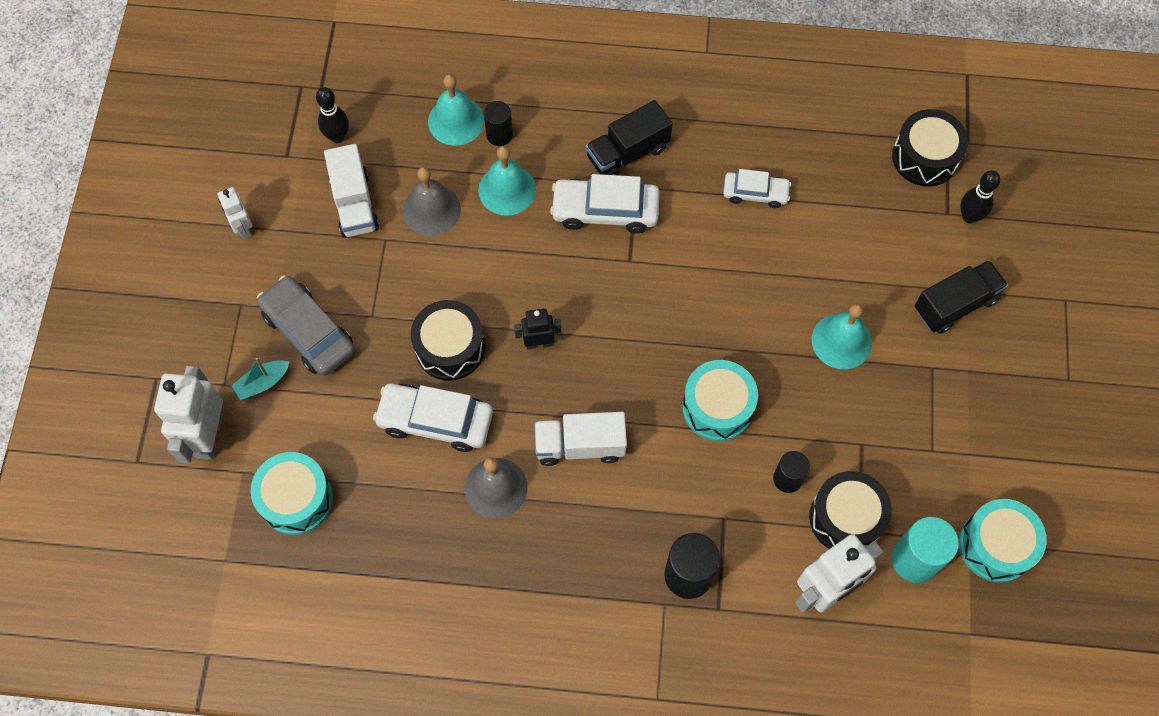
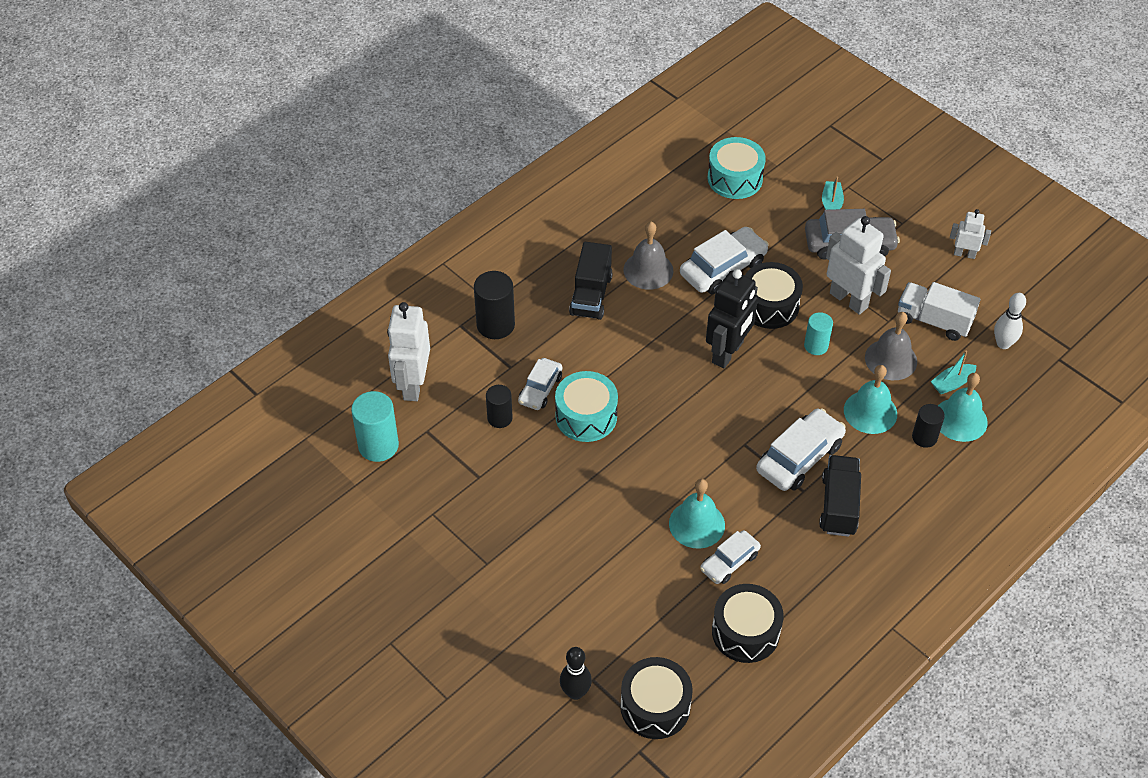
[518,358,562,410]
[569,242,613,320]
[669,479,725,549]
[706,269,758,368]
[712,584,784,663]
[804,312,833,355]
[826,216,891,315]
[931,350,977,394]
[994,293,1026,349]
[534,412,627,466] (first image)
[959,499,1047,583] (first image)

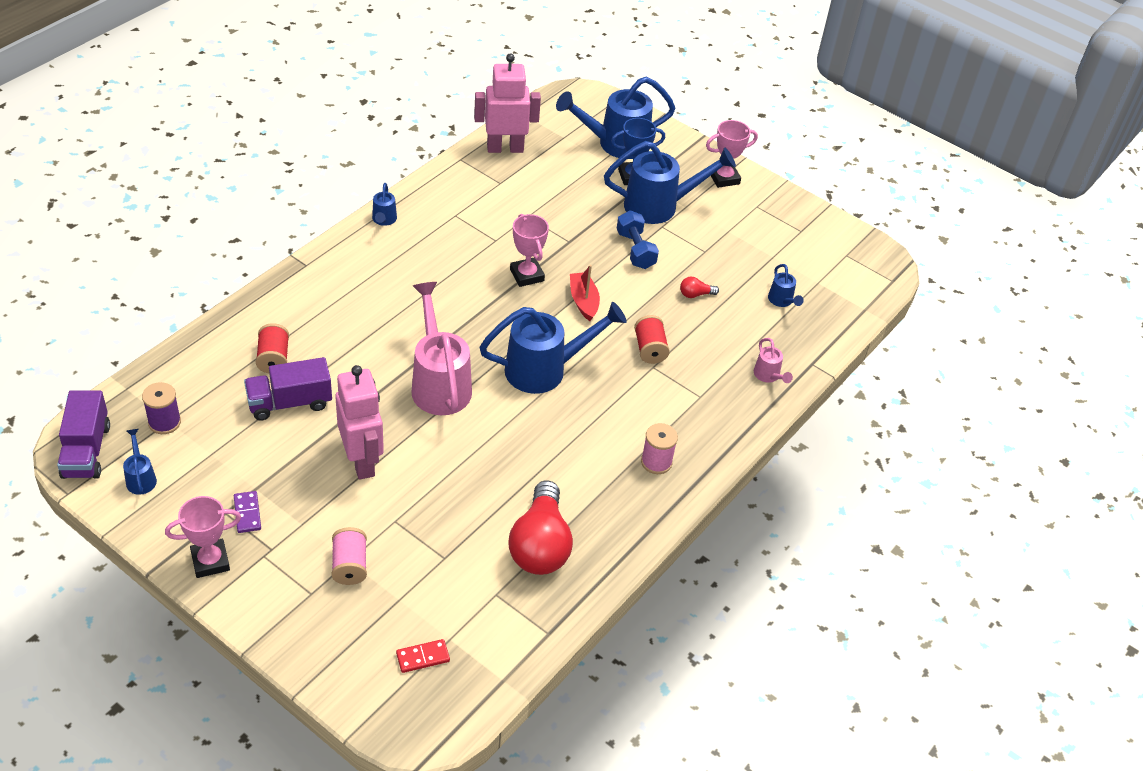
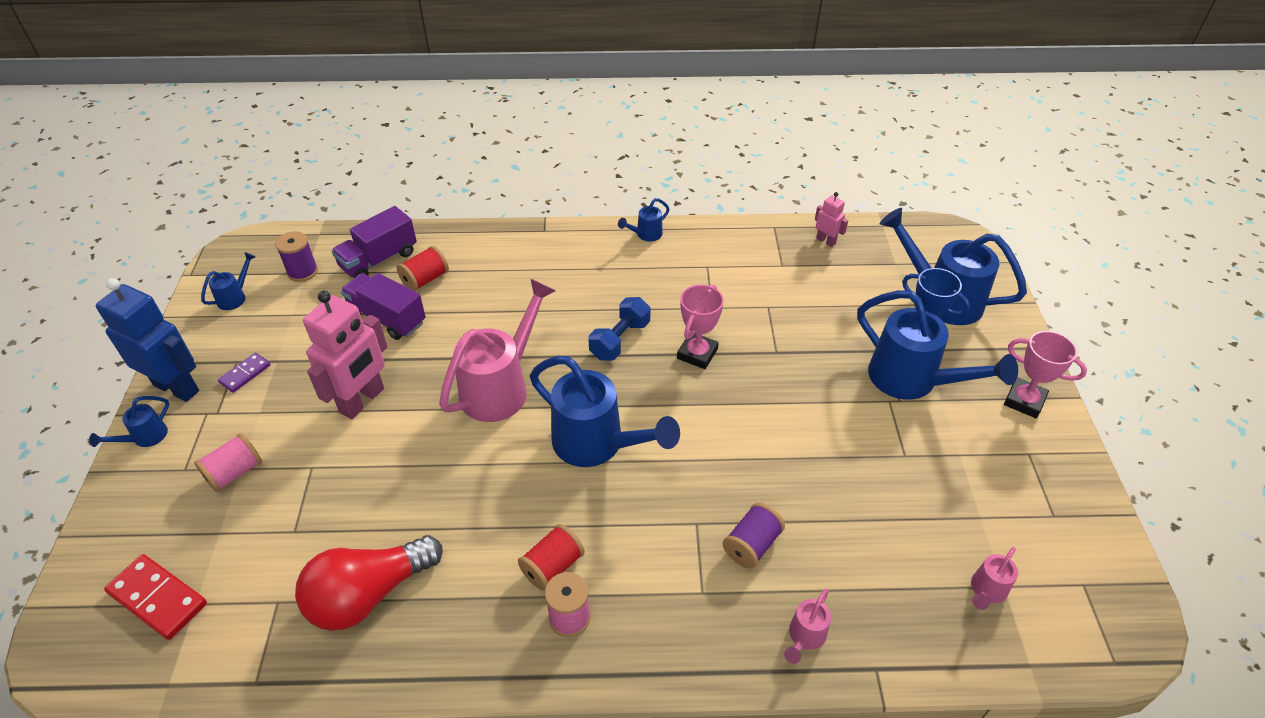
[89,396,169,447]
[96,278,199,402]
[104,554,207,640]
[331,206,417,278]
[518,524,585,591]
[589,297,651,361]
[723,503,785,569]
[815,192,848,247]
[971,547,1018,610]
[570,265,600,321] (first image)
[680,277,719,298] (first image)

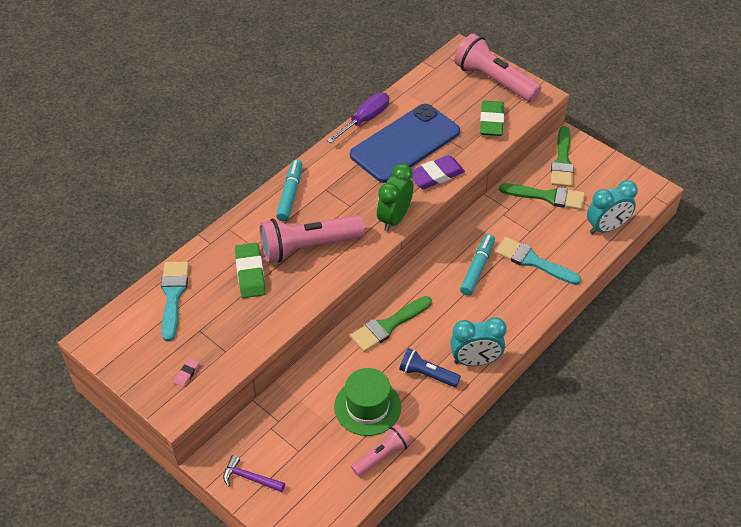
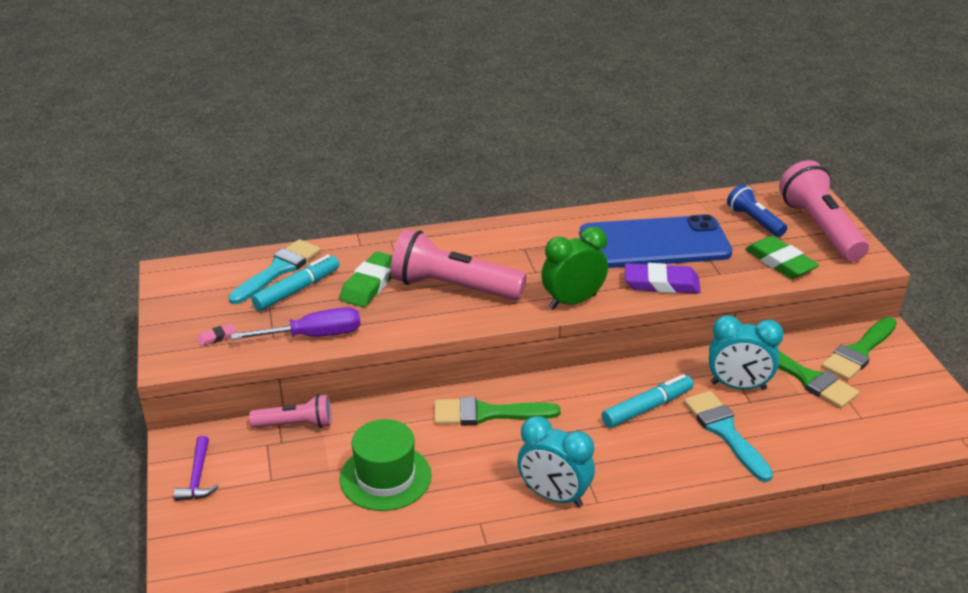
[174,436,219,501]
[231,307,361,340]
[249,394,332,428]
[252,255,339,311]
[709,315,784,390]
[727,184,787,237]
[745,236,819,279]

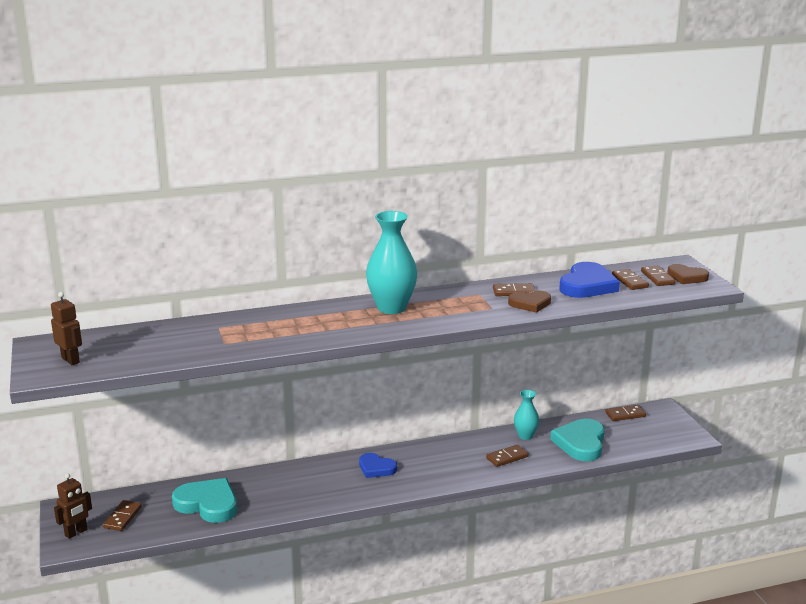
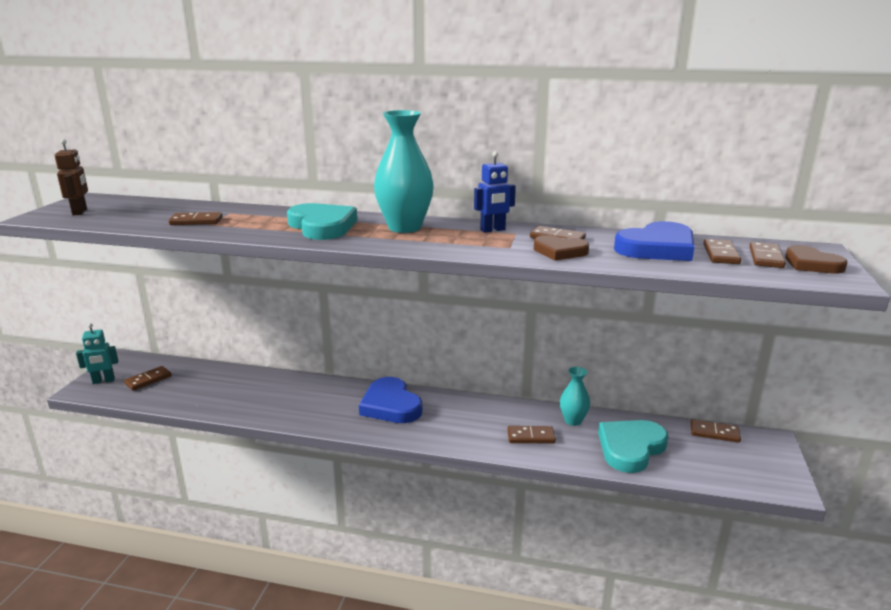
[76,323,118,384]
[169,212,223,225]
[287,203,357,240]
[359,377,422,423]
[474,151,516,233]

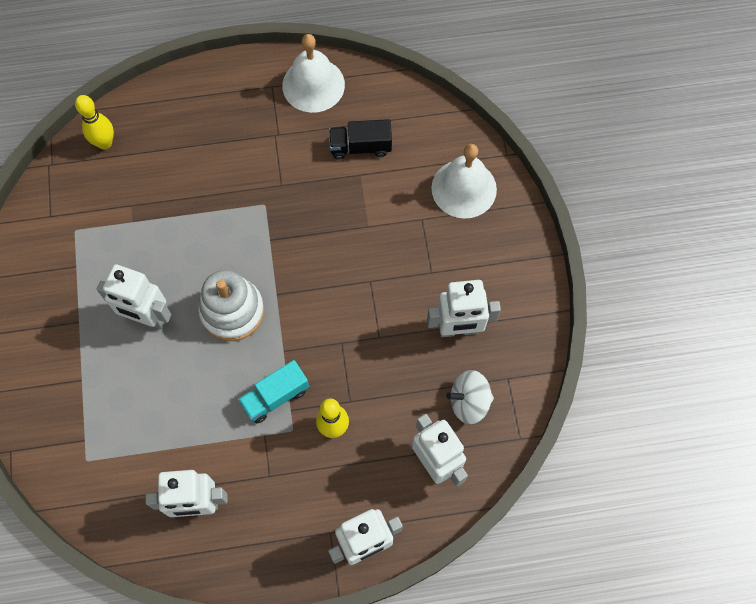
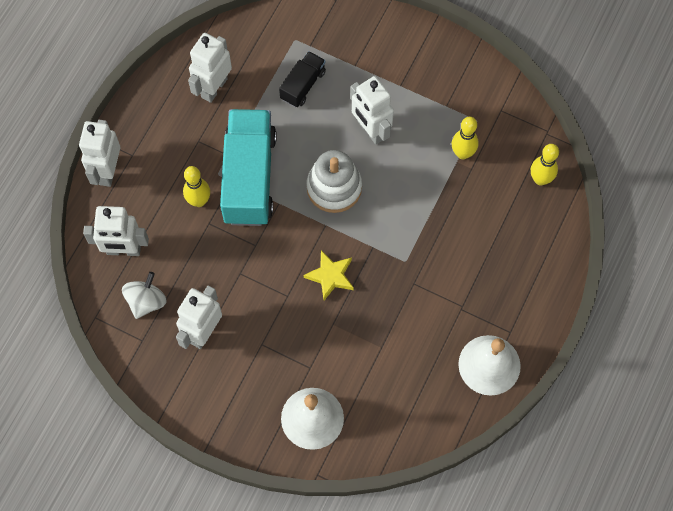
[220,109,277,226]
[279,51,326,107]
[304,250,354,300]
[350,76,394,144]
[452,117,479,159]

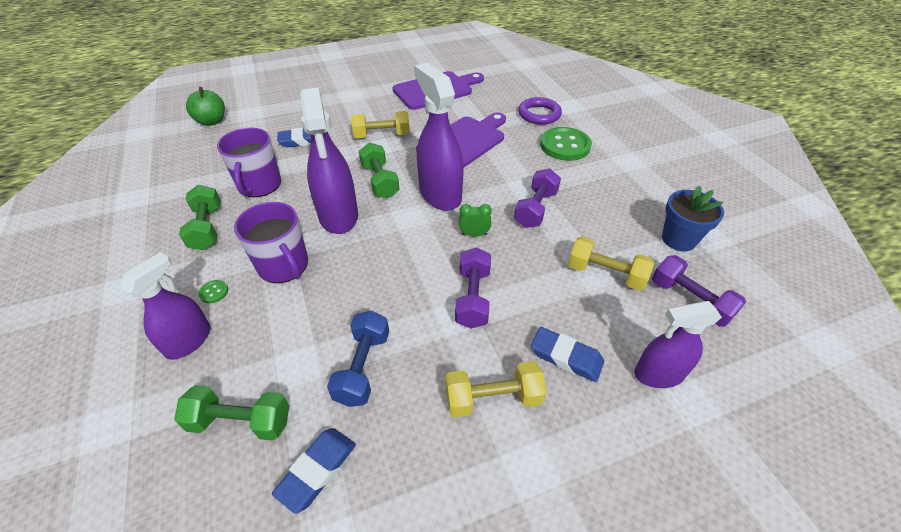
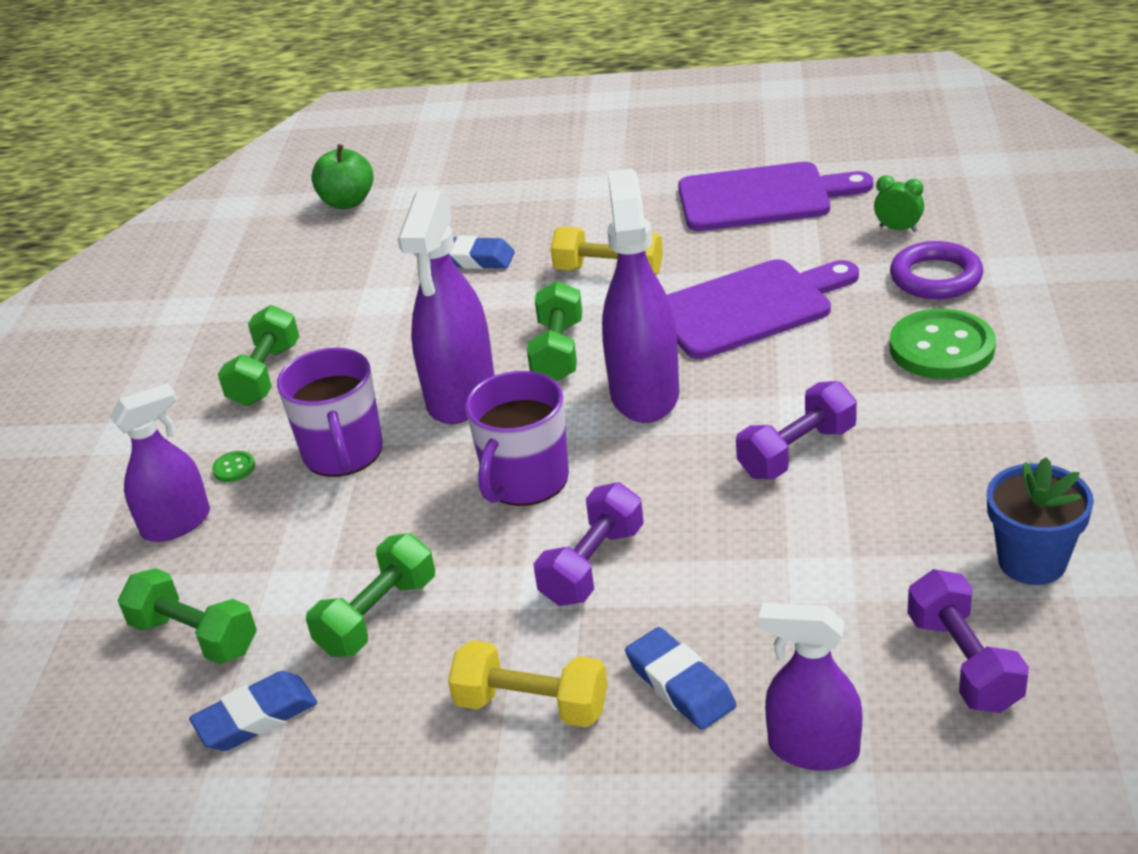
[306,533,435,657]
[465,371,569,506]
[874,175,924,232]
[568,236,654,291] (first image)

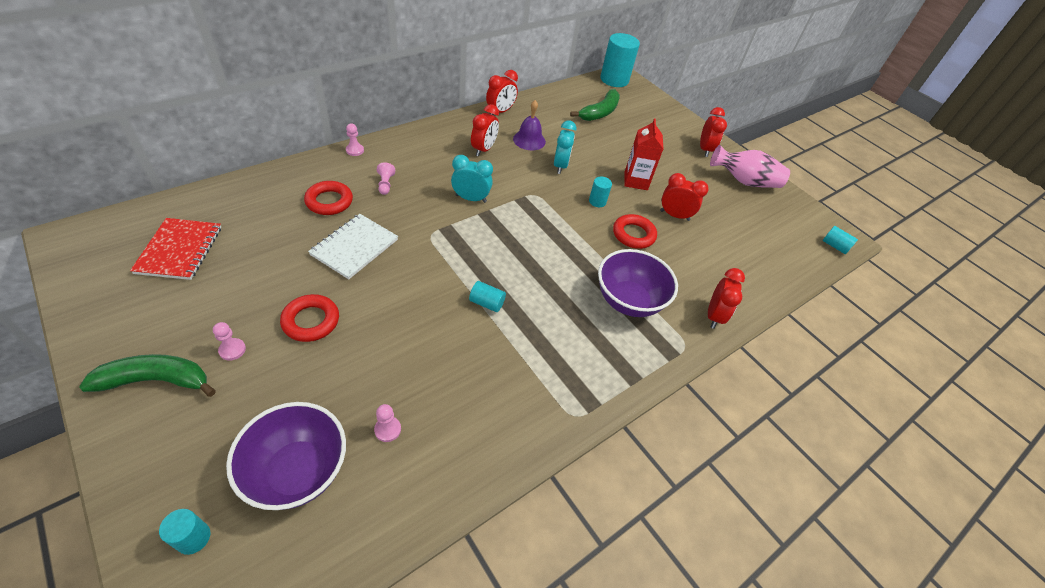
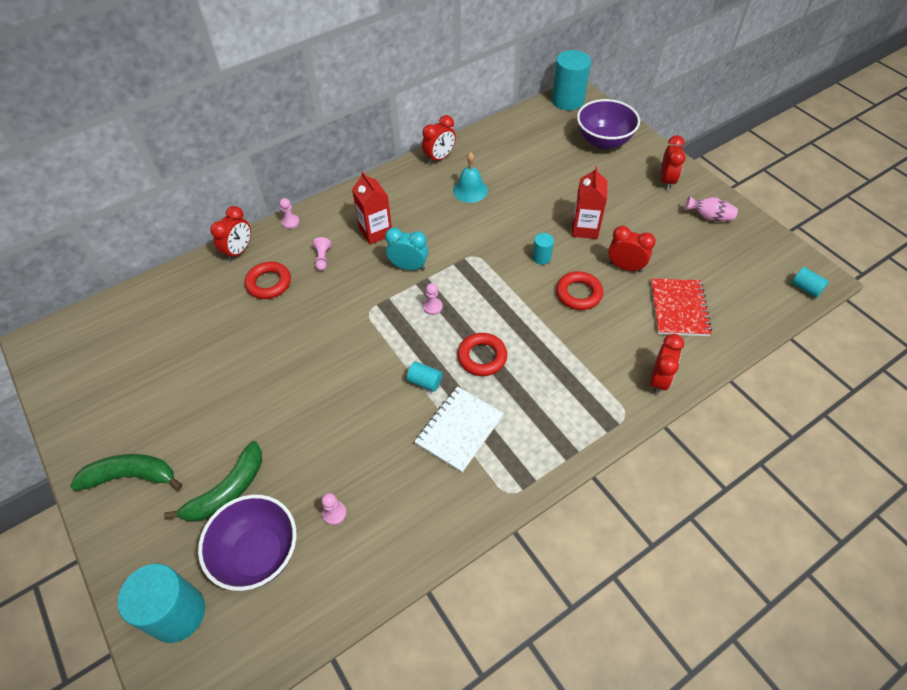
[117,564,205,643]
[164,441,262,522]
[210,206,251,261]
[352,171,392,245]
[414,386,504,473]
[423,283,443,315]
[453,152,488,203]
[457,333,507,376]
[577,99,640,149]
[651,278,712,336]
[685,196,738,221]
[554,121,577,174] (first image)

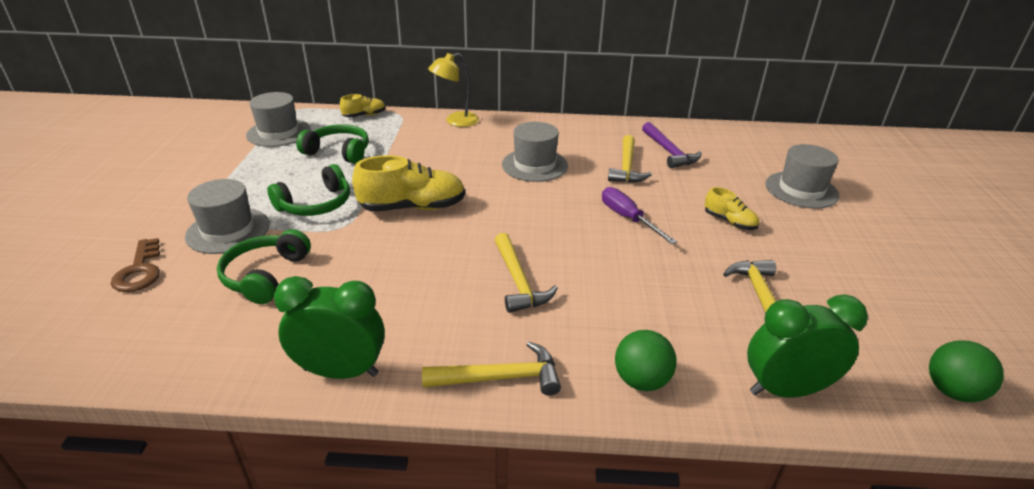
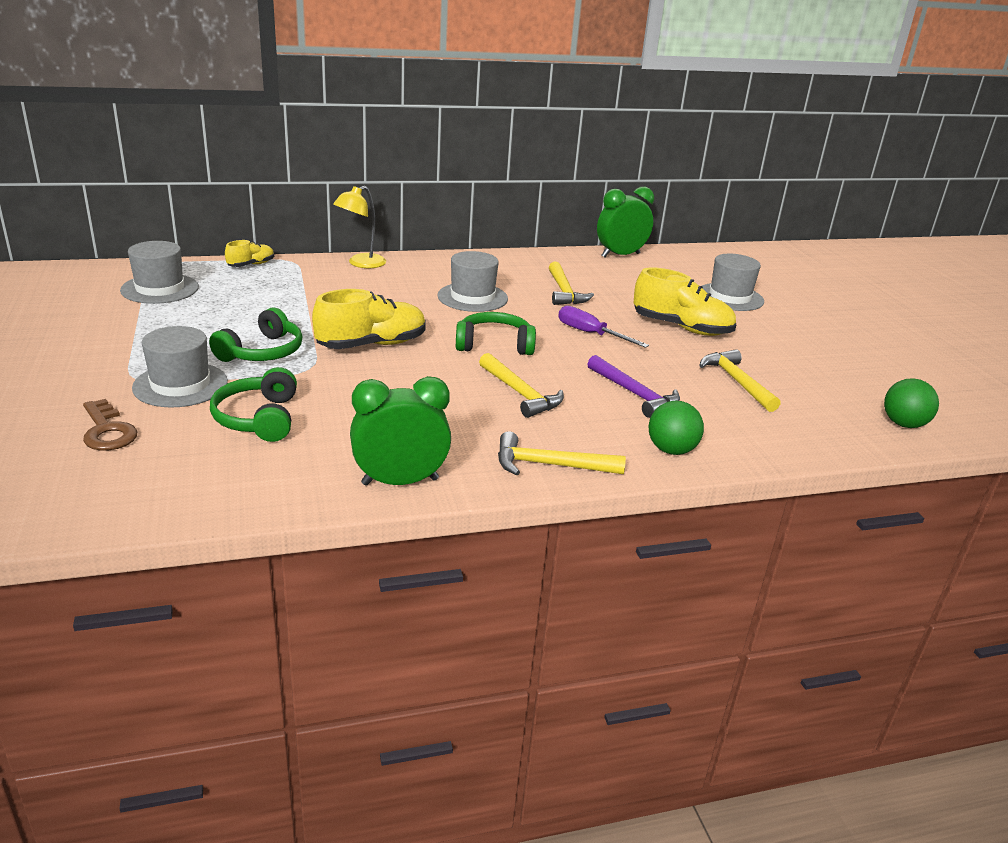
[456,312,536,355]
[498,431,626,475]
[588,355,680,418]
[597,187,654,257]
[634,268,736,336]

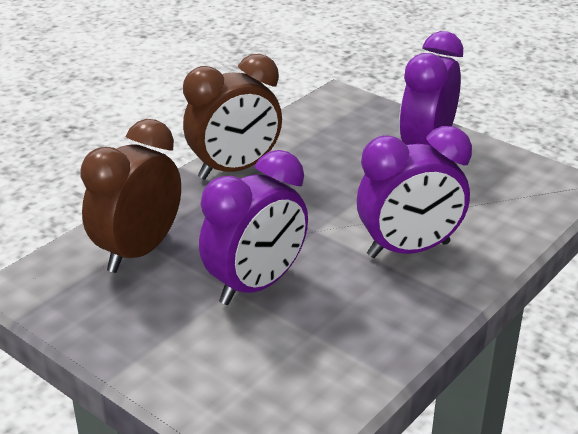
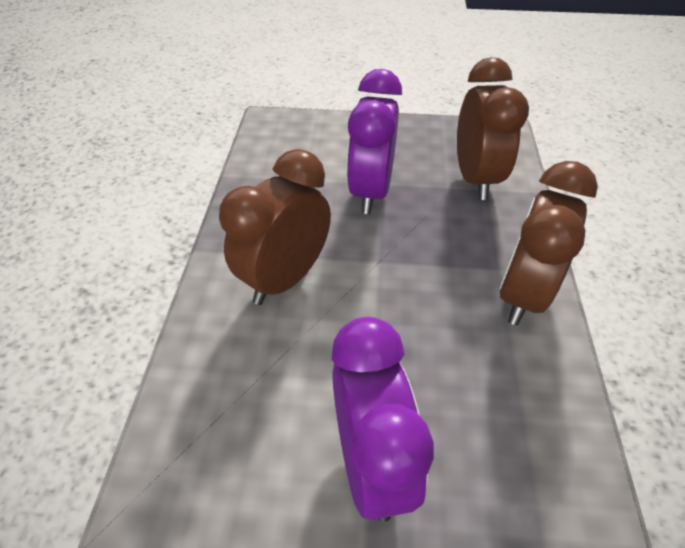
[219,149,331,305]

